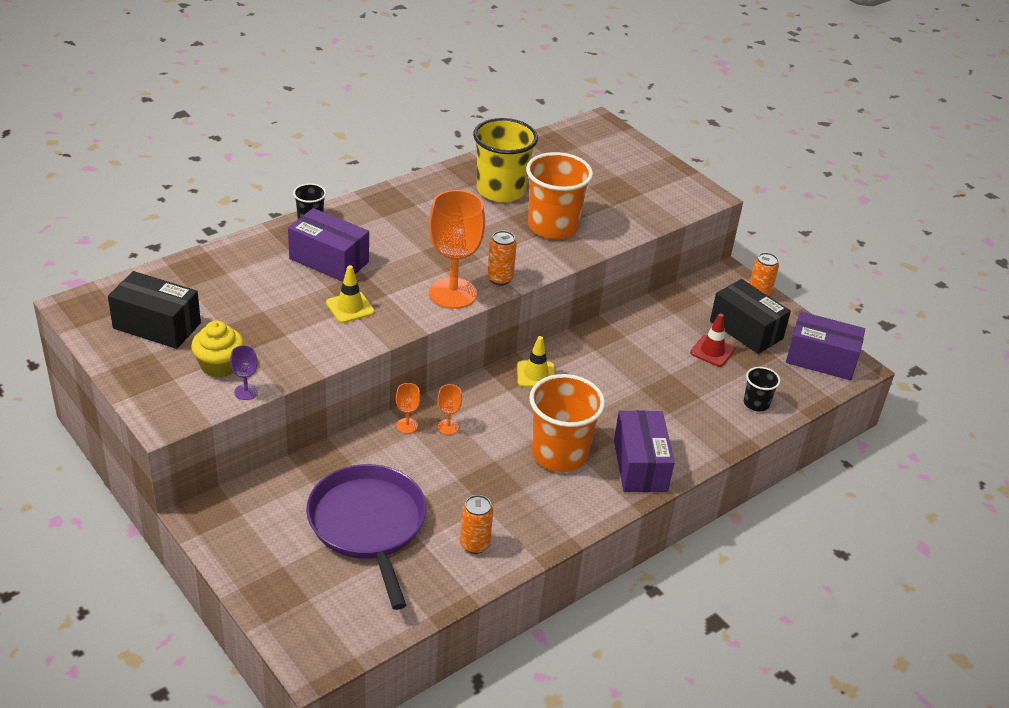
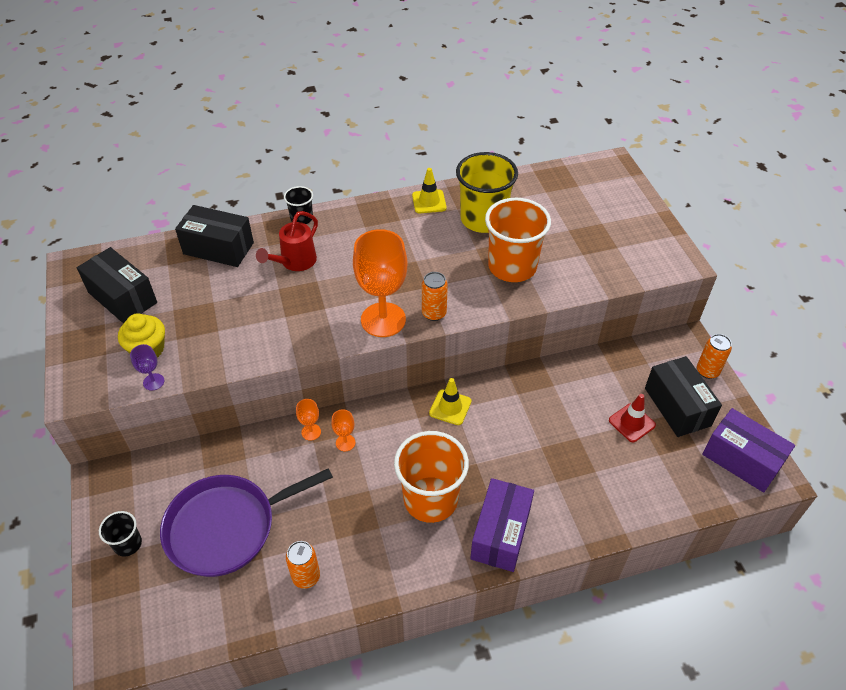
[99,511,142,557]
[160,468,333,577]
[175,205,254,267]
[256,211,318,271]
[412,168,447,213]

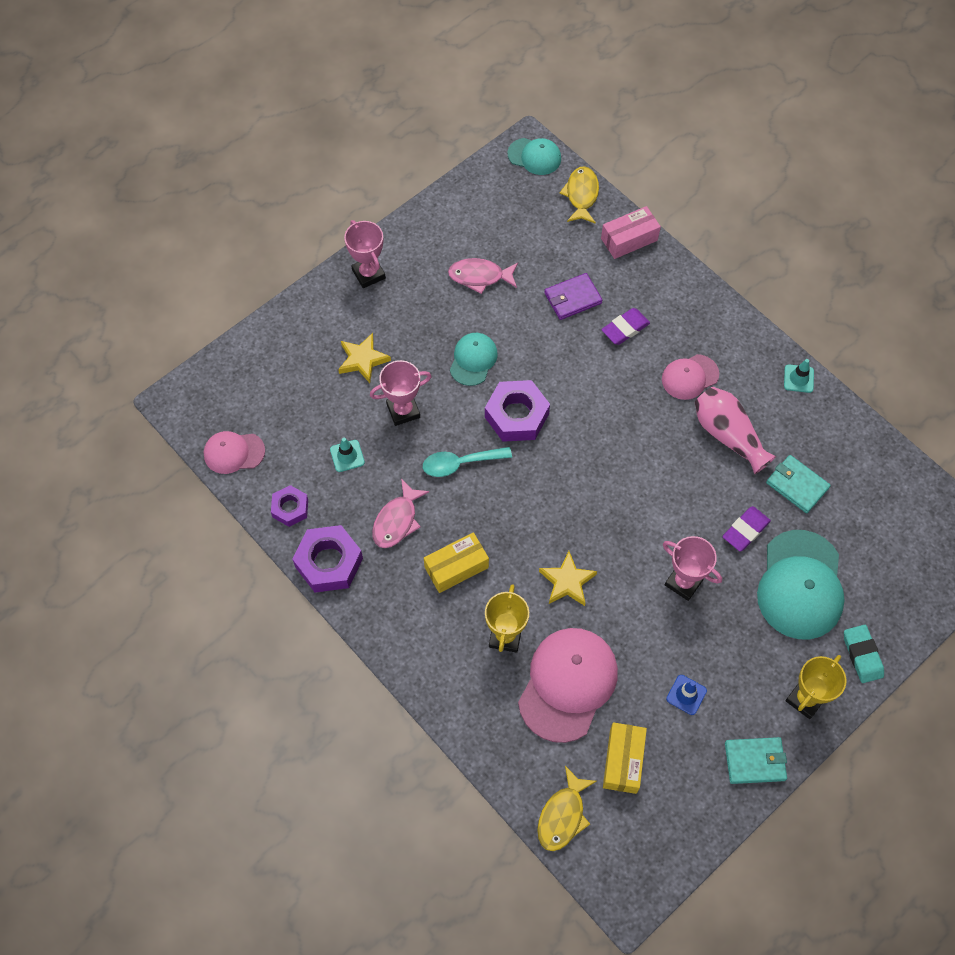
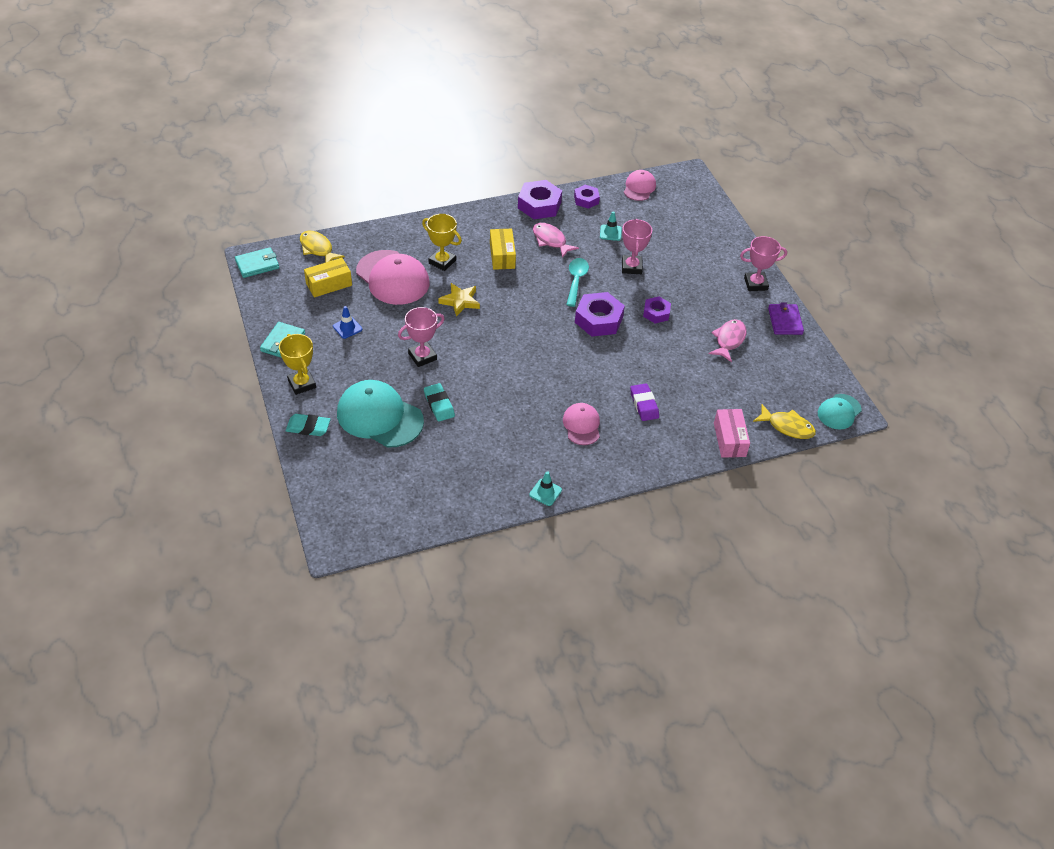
[235,247,279,278]
[304,258,352,297]
[424,383,455,422]
[643,297,671,323]
[768,302,804,335]
[338,333,391,383] (first image)
[695,387,776,474] (first image)

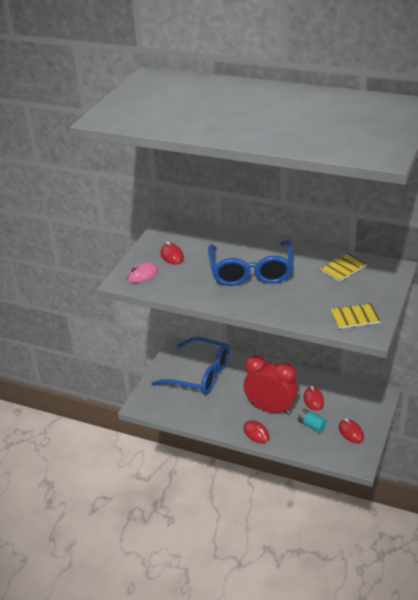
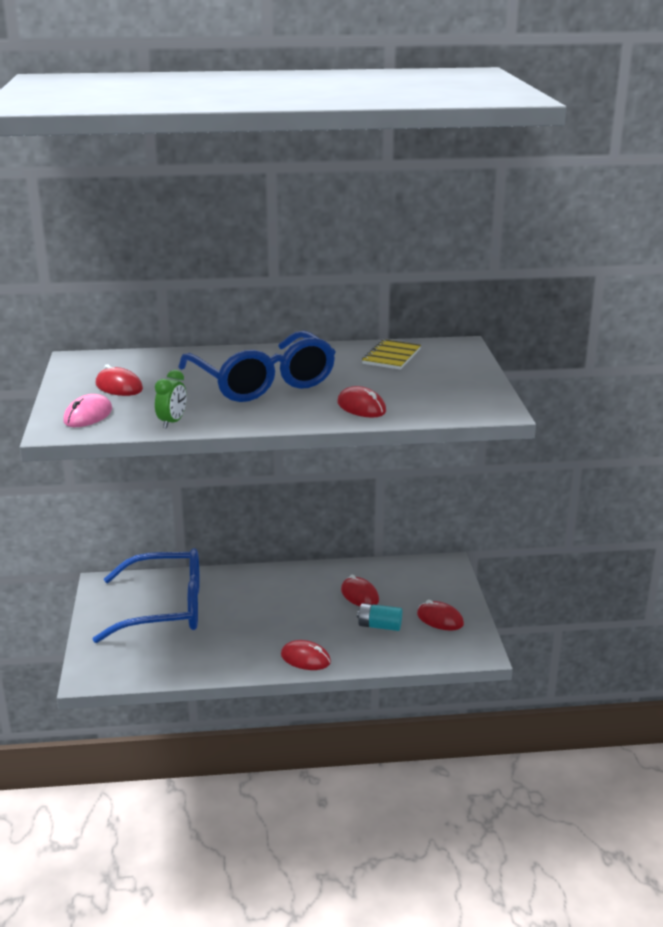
[155,370,187,428]
[337,386,386,418]
[244,355,298,415] (first image)
[331,303,381,329] (first image)

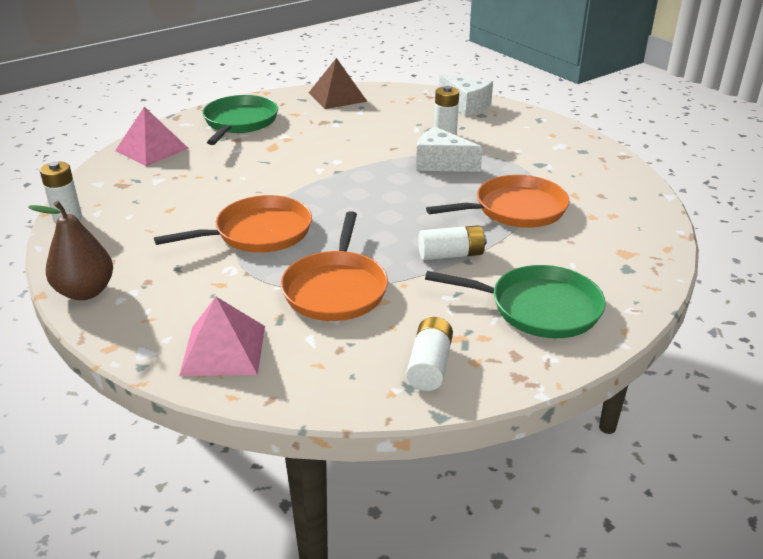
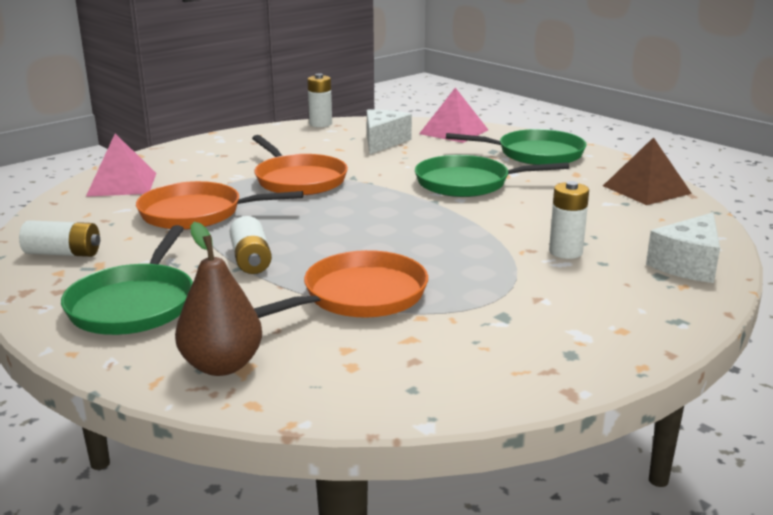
[175,222,262,376]
[254,250,428,318]
[367,110,412,154]
[415,155,569,197]

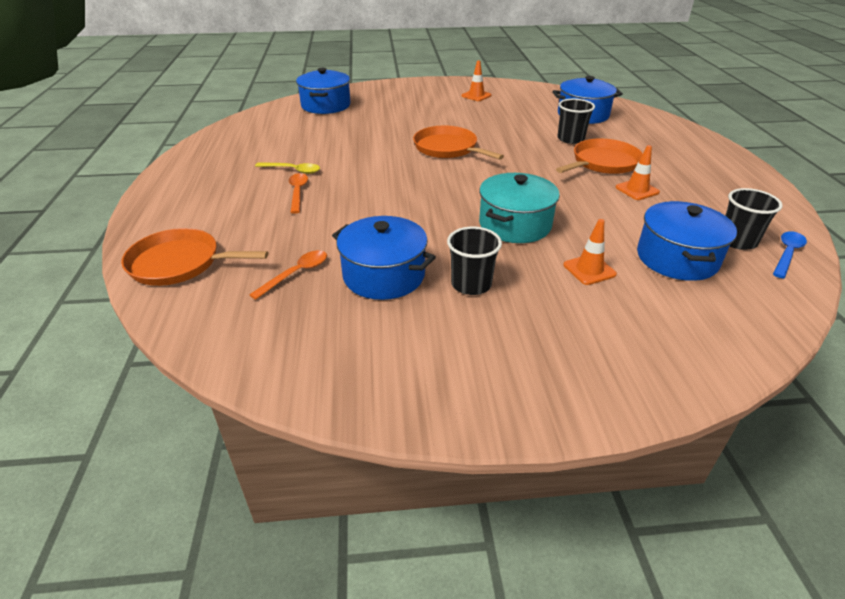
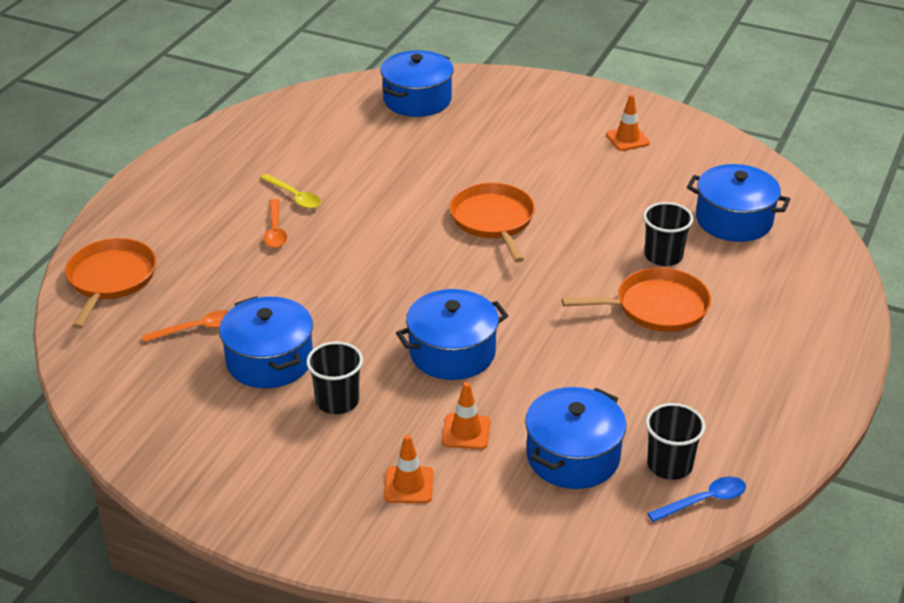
[65,238,156,329]
[264,199,287,248]
[384,435,433,503]
[396,289,508,380]

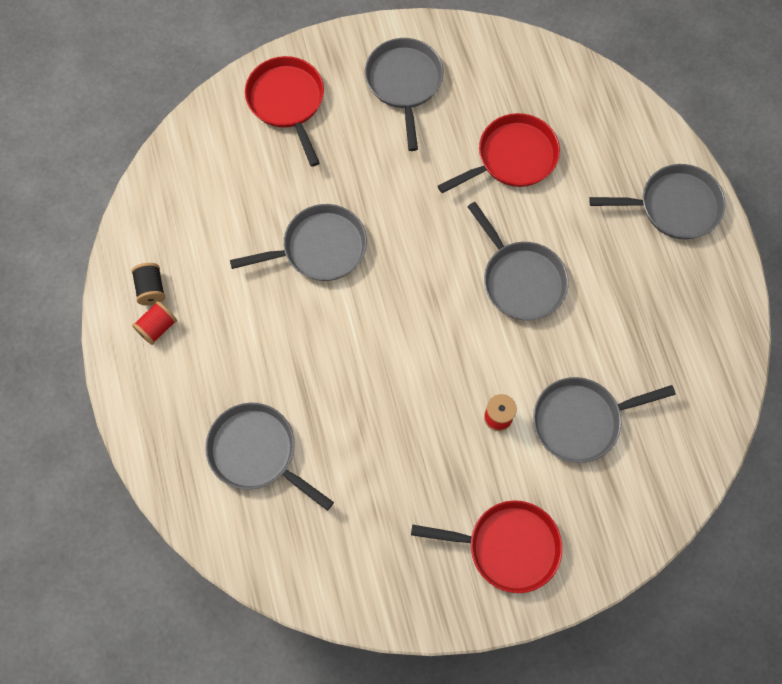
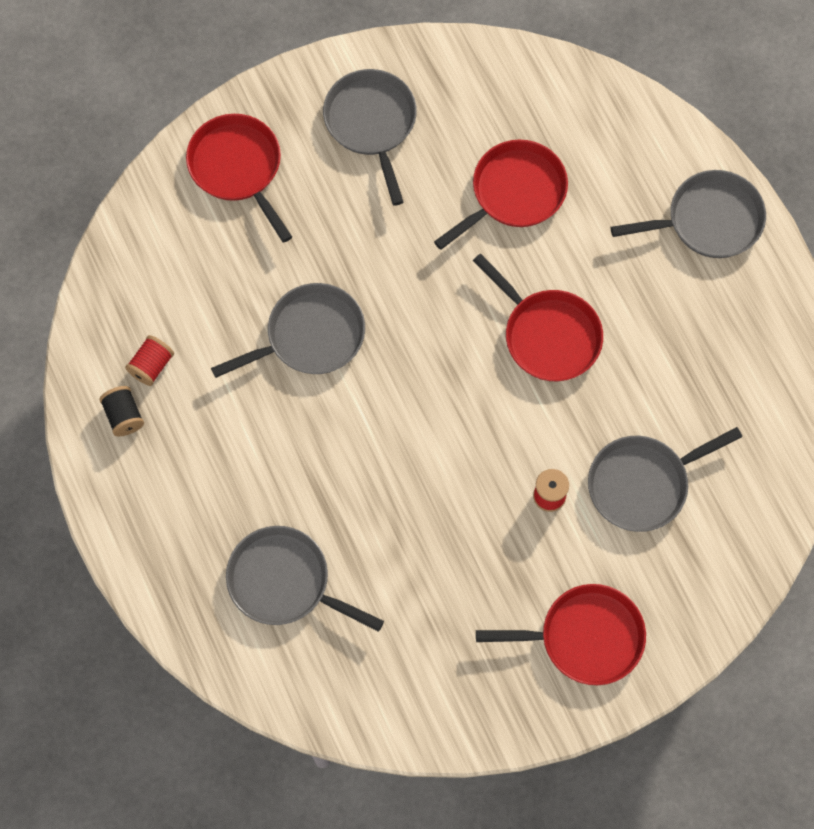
[125,335,174,386]
[473,254,603,381]

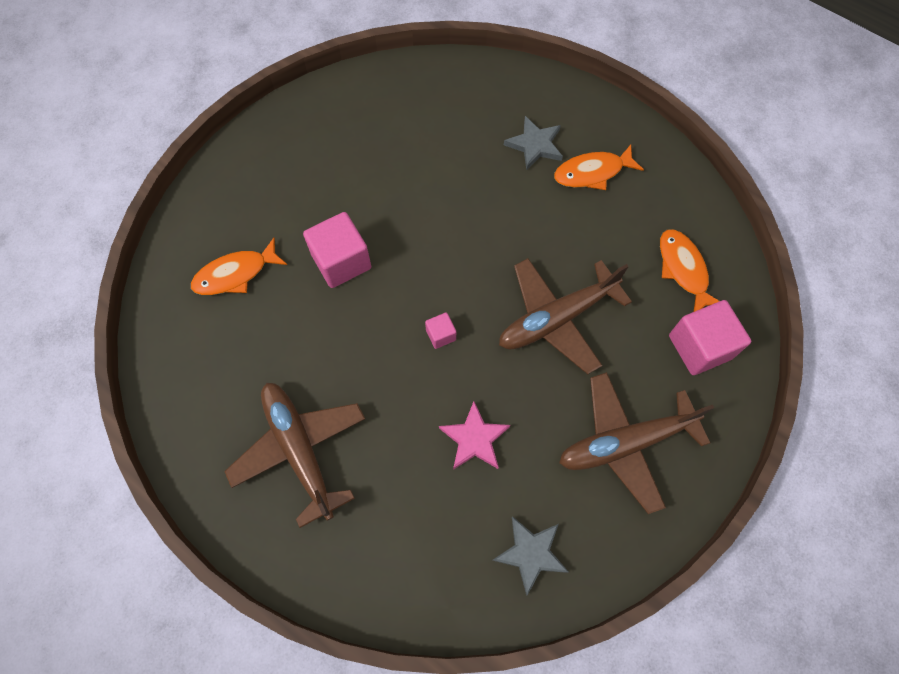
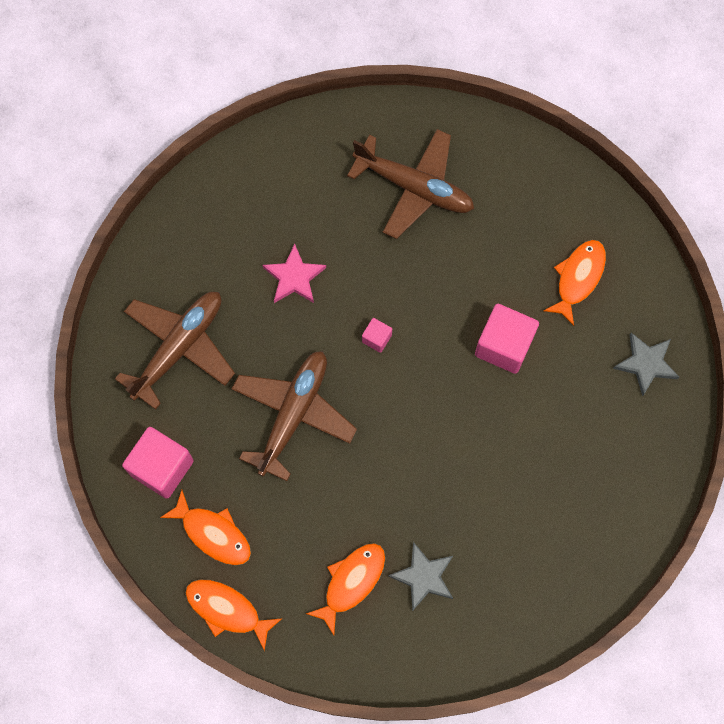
[186,580,282,651]
[613,333,679,396]

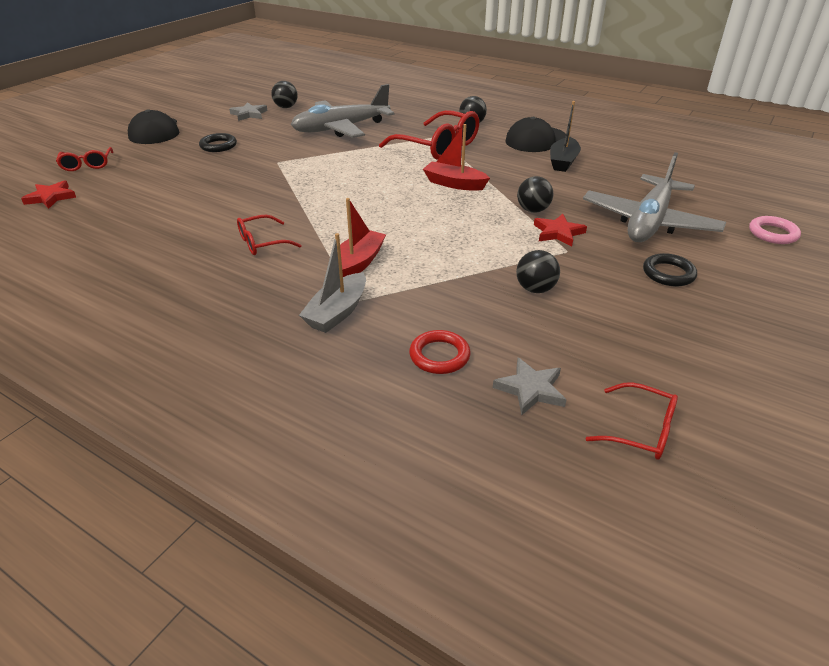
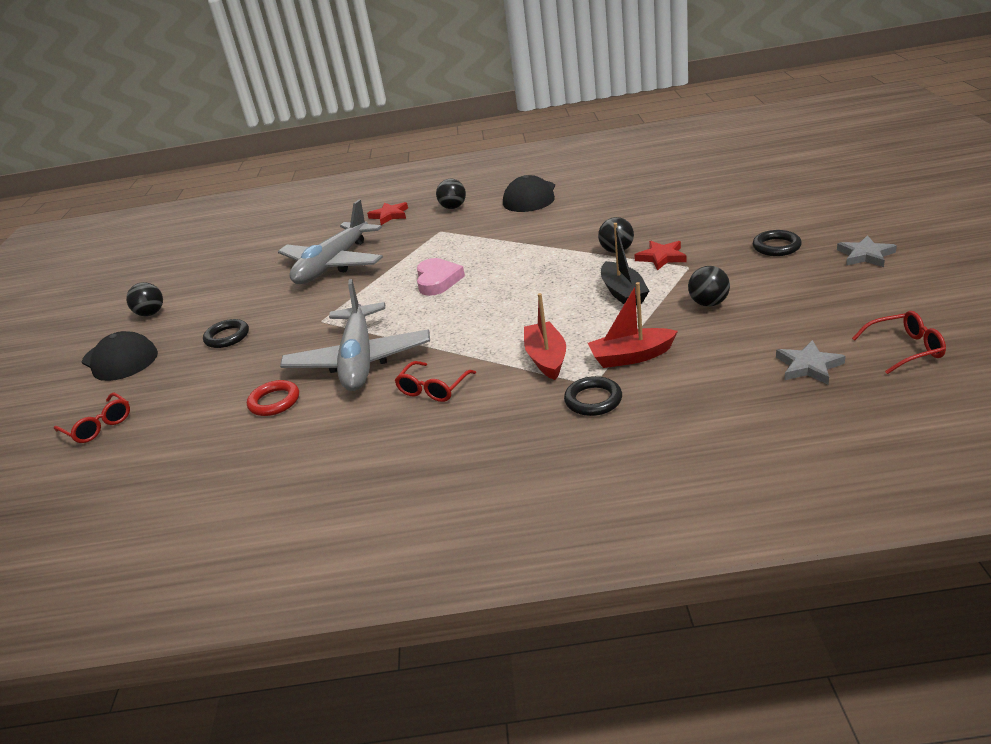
[126,282,163,316]
[247,380,299,416]
[280,279,430,391]
[367,202,408,225]
[417,258,465,296]
[564,376,622,416]
[588,282,678,368]
[601,223,649,305]
[837,235,897,267]
[379,110,479,160] (first image)
[749,216,801,244] (first image)

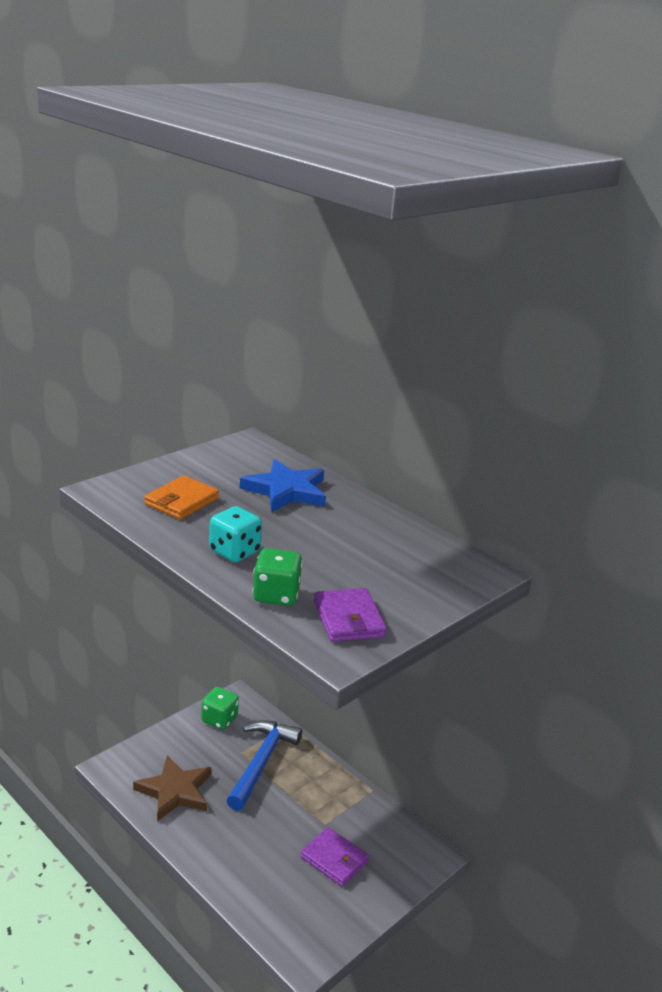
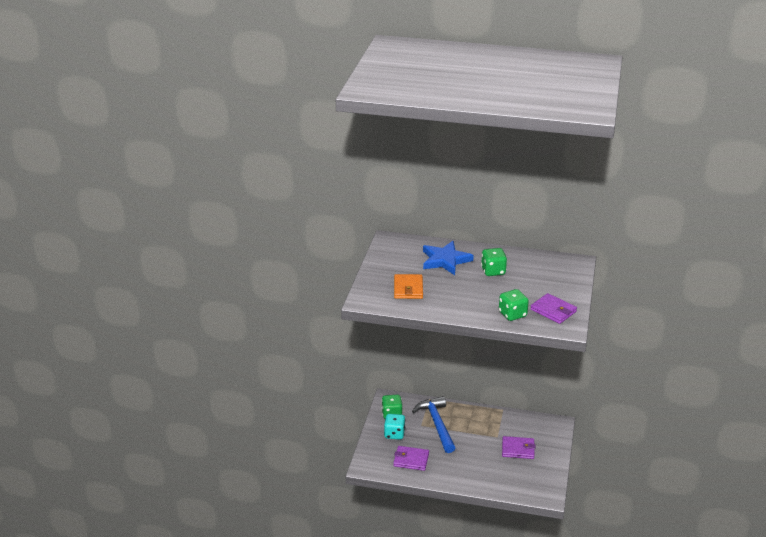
[384,414,406,440]
[393,446,429,471]
[481,248,507,276]

